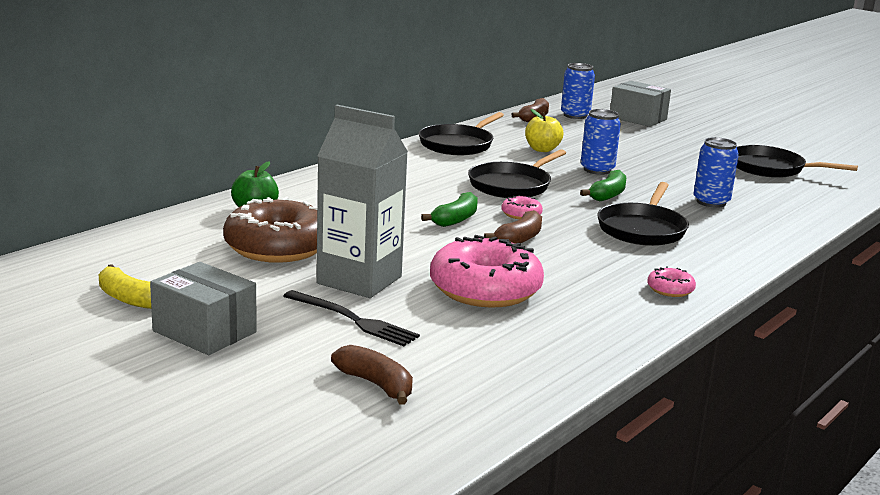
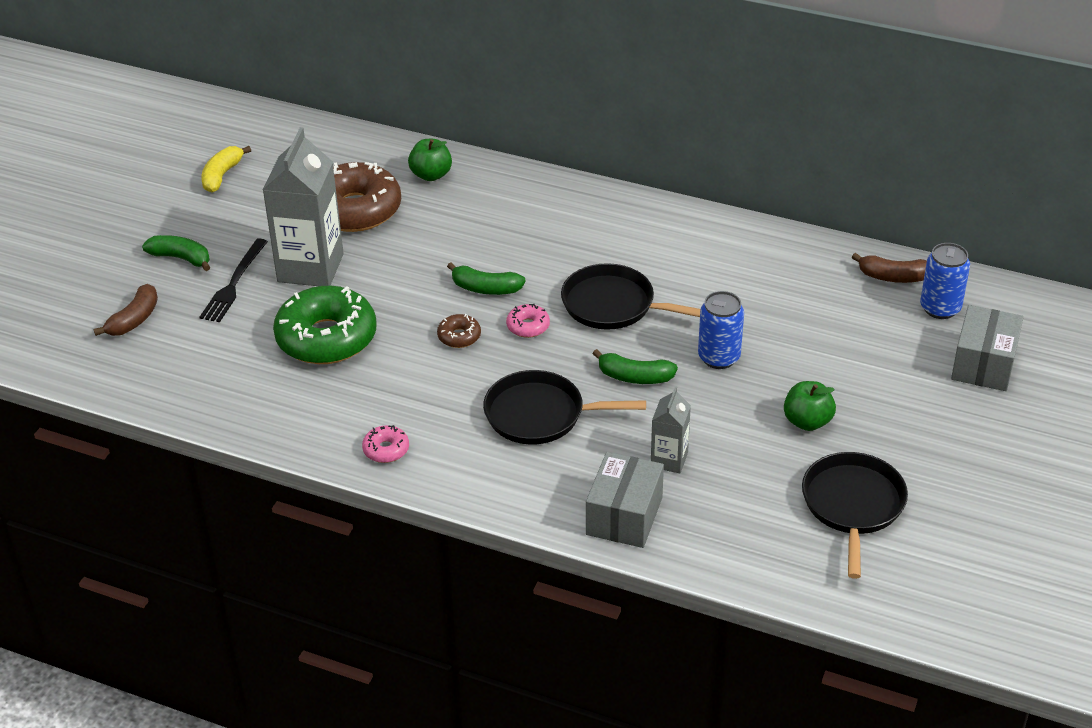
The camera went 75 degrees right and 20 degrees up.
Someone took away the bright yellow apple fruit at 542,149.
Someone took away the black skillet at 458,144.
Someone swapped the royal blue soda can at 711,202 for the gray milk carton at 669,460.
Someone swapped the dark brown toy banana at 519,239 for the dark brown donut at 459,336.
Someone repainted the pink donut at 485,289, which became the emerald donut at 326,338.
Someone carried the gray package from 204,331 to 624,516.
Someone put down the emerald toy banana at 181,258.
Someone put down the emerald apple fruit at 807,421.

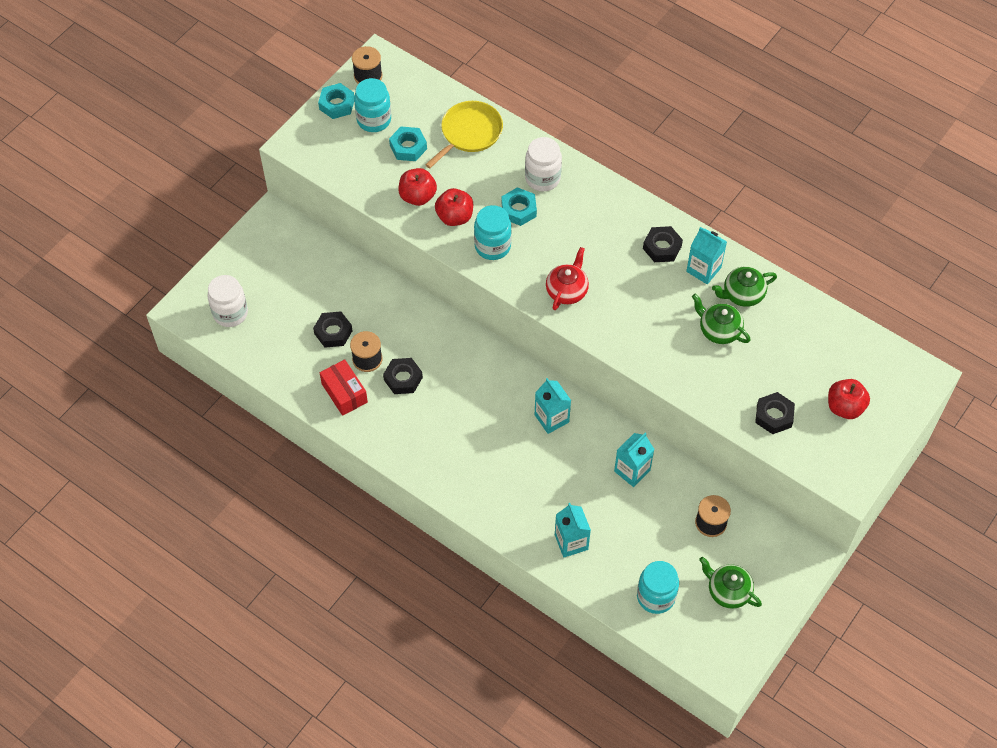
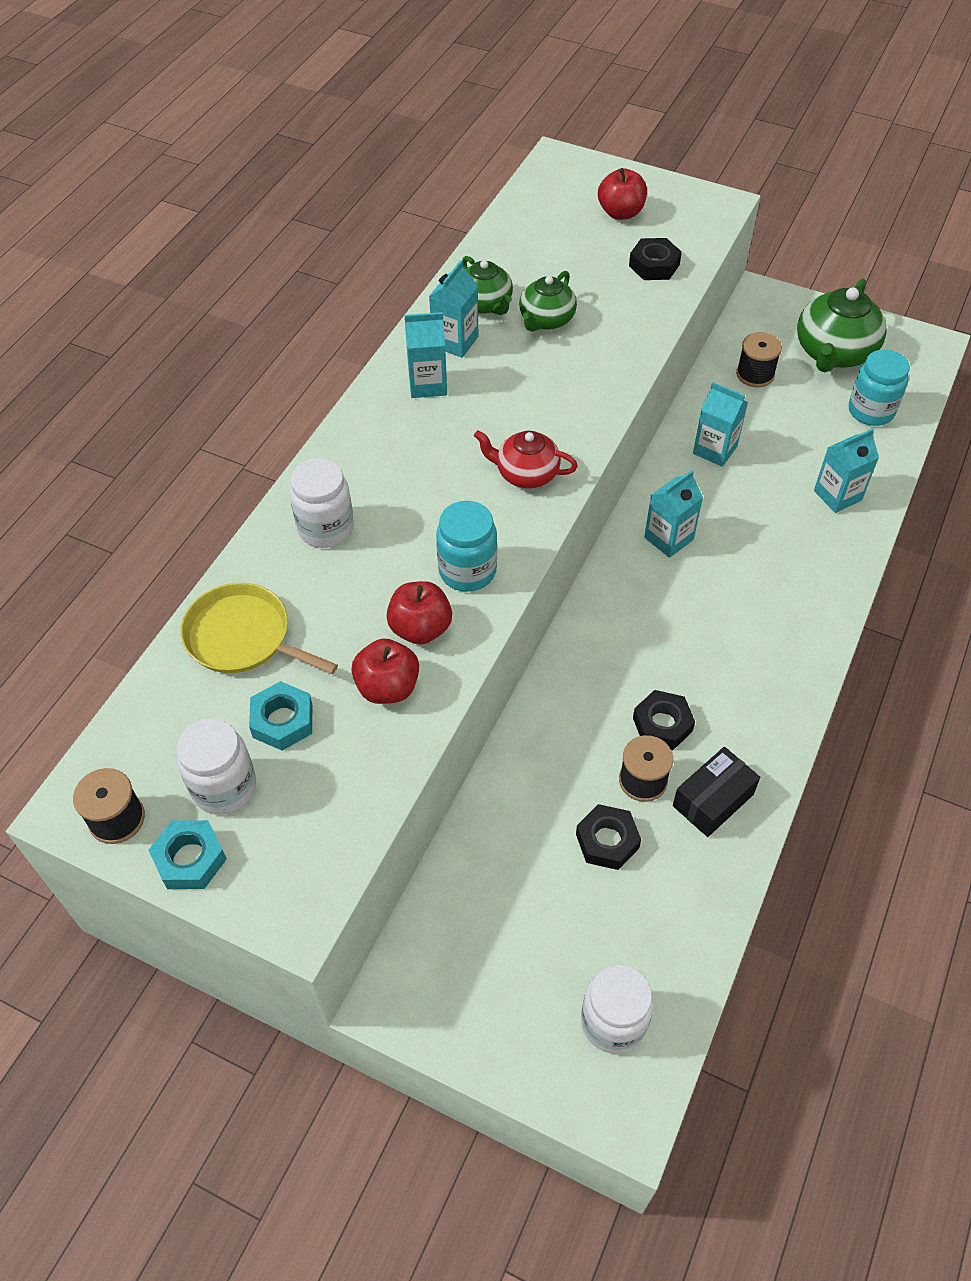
The camera went 100 degrees left and 5 degrees down.
Someone repainted the teal jam jar at 374,120, which became the pure white jam jar at 224,787.
Someone took away the teal hex nut at 519,210.
Someone swapped the black hex nut at 662,247 for the teal milk carton at 428,384.
Someone repainted the crimson package at 344,393, which became the black package at 713,800.
Someone scaled the emerald teapot at 728,591 by 1.64.

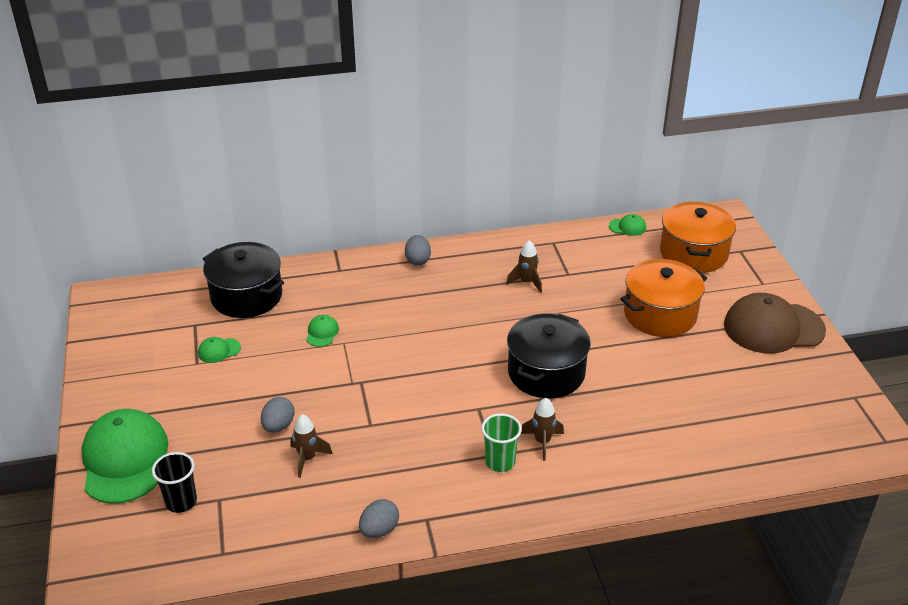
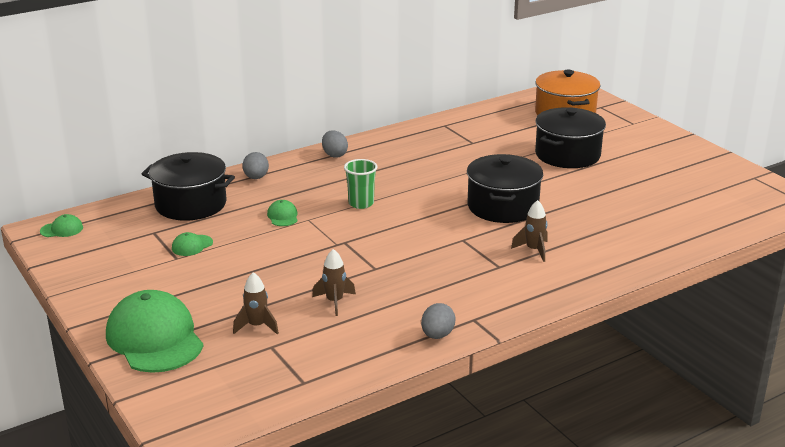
The camera went 20 degrees left and 10 degrees down.
Someone carried the emerald cap from 627,227 to 62,229.
Someone carried the dark brown rocket from 527,282 to 257,326.
Someone repainted the bright orange pot at 660,314, which became the black pot at 567,155.
Someone took away the dark brown cap at 773,328.
Someone carried the gray egg from 278,426 to 256,178.
Someone carried the emerald tumbler from 500,462 to 361,203.
Someone took away the black tumbler at 181,502.

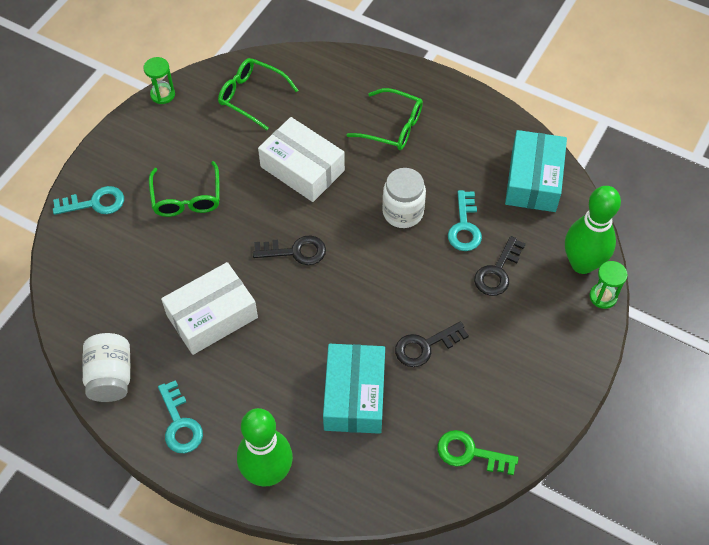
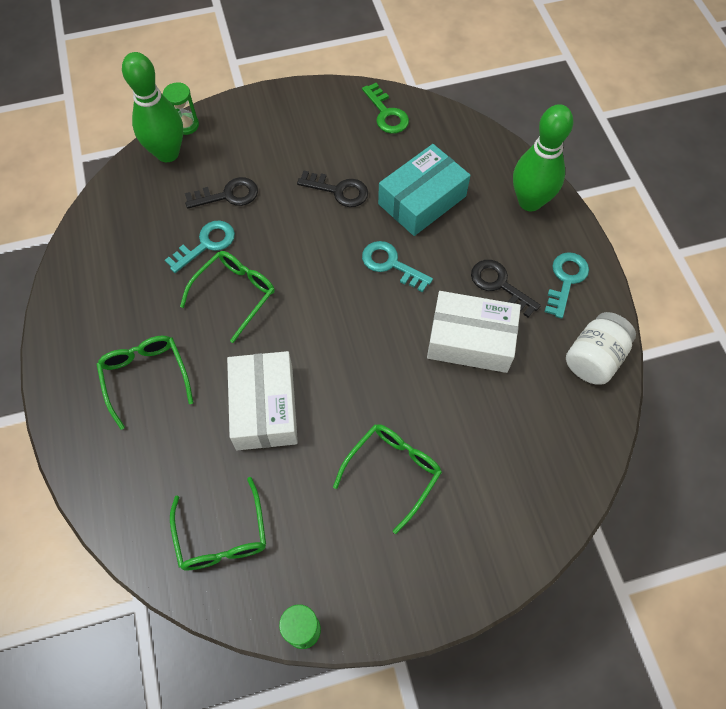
The camera went 135 degrees left and 5 degrees up.
Someone took away the teal package at 533,180.
Someone swapped the pure white jam jar at 403,212 for the emerald glasses at 234,295.
Someone carried the teal door key from 94,203 to 391,264.
Someone carried the black door key from 295,251 to 499,285.

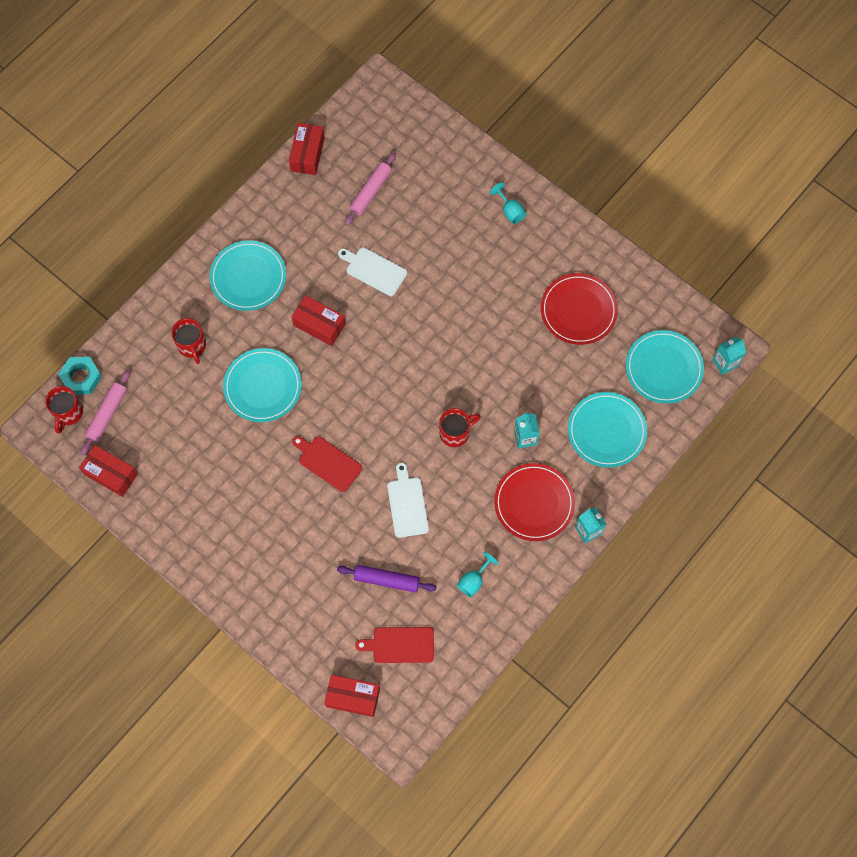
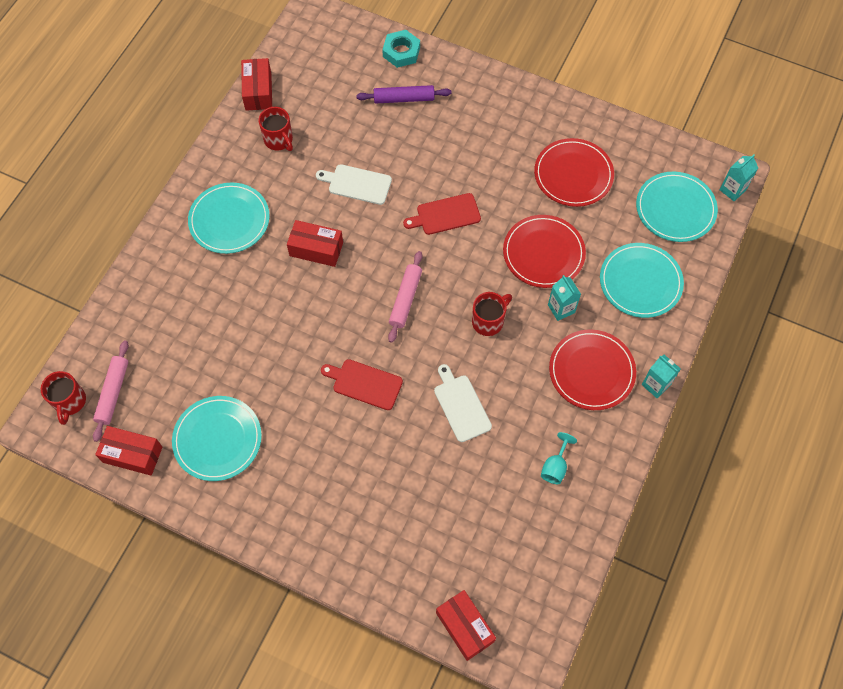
The camera went 15 degrees left and 5 degrees down.
Someone carried the pink dough roller from 370,192 to 405,299.
Someone took away the teal goblet at 510,211.
Someone carried the crimson coffee mug from 192,346 to 279,140.
Someone carried the teal flat dish from 262,386 to 217,439.
Someone carried the teal hex nut from 81,377 to 401,52.
Someone carried the purple dough roller from 386,580 to 404,99.
Someone carried the crimson chopping board from 400,645 to 445,215.
Someone rotated the crimson package at 353,697 by 60 degrees clockwise.
Someone put down the crimson flat dish at 543,253.

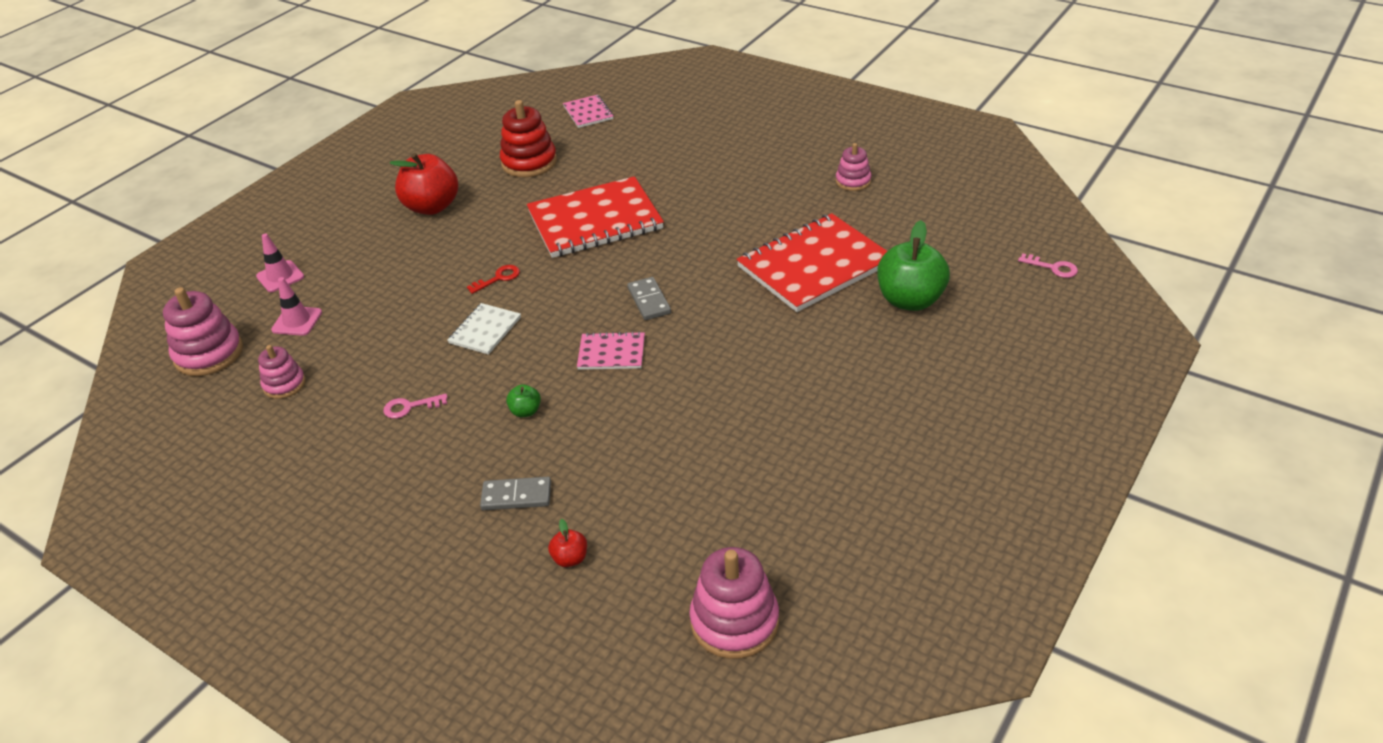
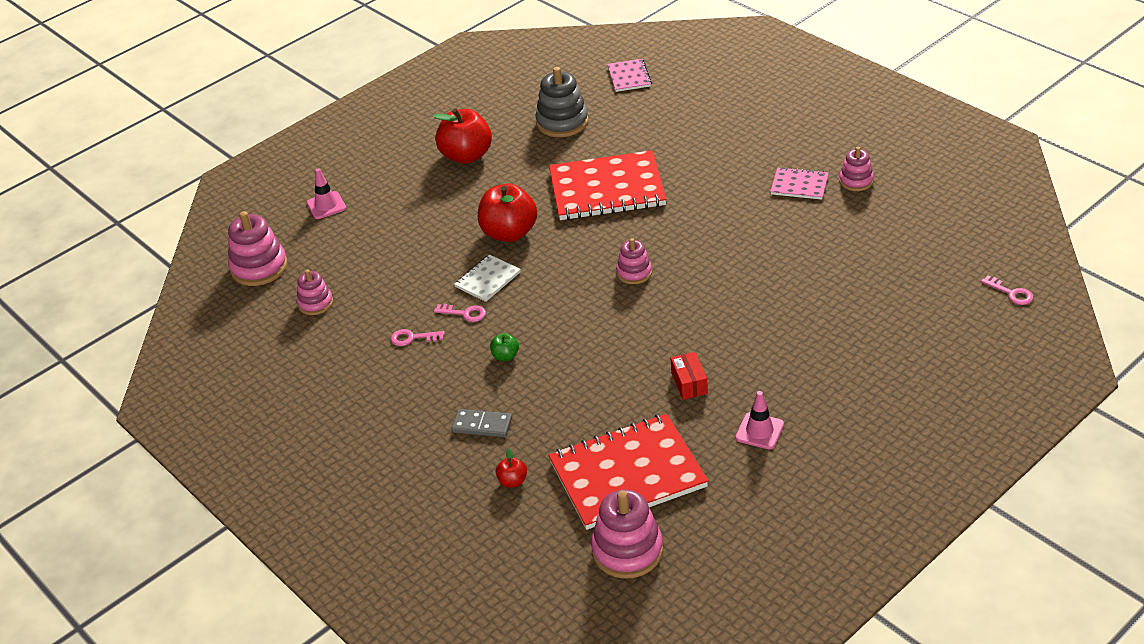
The camera went 15 degrees right and 0 degrees up.
Someone repainted the crimson stacking rings at 529,162, which became the gray stacking rings at 562,122.
Someone carried the crimson notepad from 814,265 to 627,474.
Someone took away the emerald apple fruit at 910,300.
Someone swapped the crimson door key at 498,278 for the crimson apple fruit at 509,233.
Someone carried the pink traffic cone from 297,321 to 759,431.
Someone swapped the gray domino piece at 649,301 for the pink stacking rings at 634,273.
Someone carried the pink notepad from 611,353 to 799,185.
Someone put down the pink door key at 465,313.
Someone put down the crimson package at 689,383.

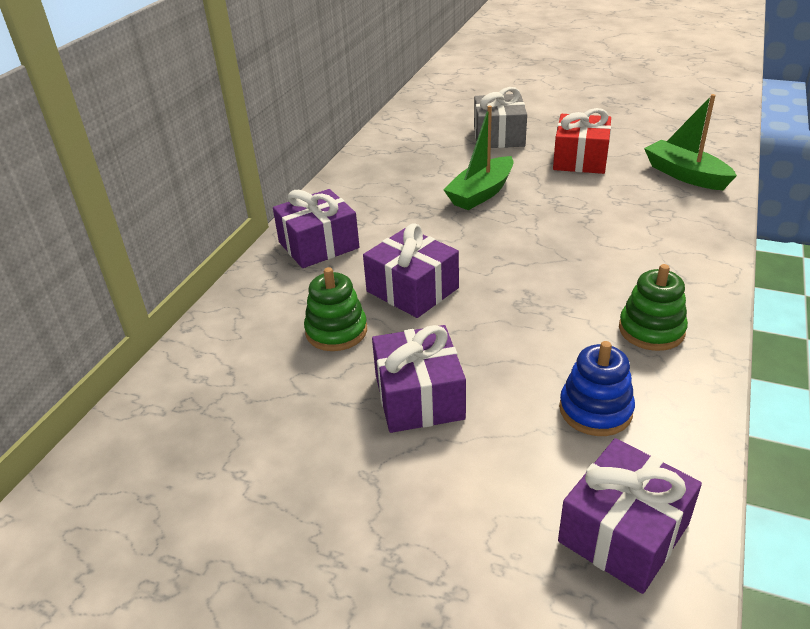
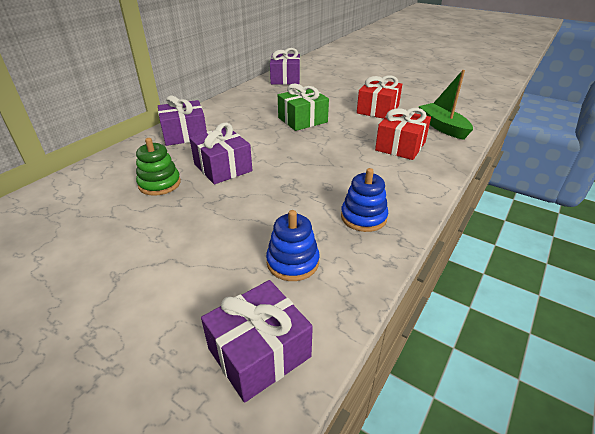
The camera went 10 degrees right and 0 degrees up.
Someone took away the gray wrapped gift at 499,136.
Someone swapped the emerald sailboat at 481,193 for the emerald wrapped gift at 302,120.
Someone repainted the emerald stacking rings at 651,330, which became the royal blue stacking rings at 363,217.
Someone carried the purple wrapped gift from 419,397 to 285,79.
Someone put down the crimson wrapped gift at 400,146.

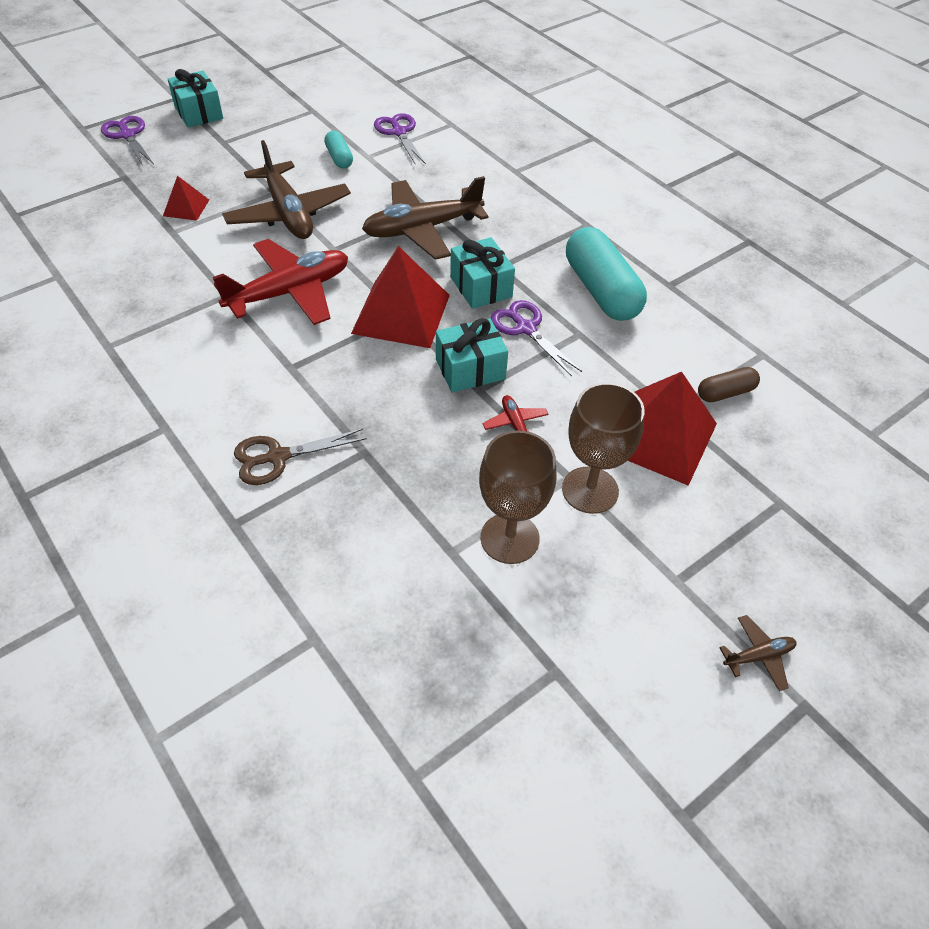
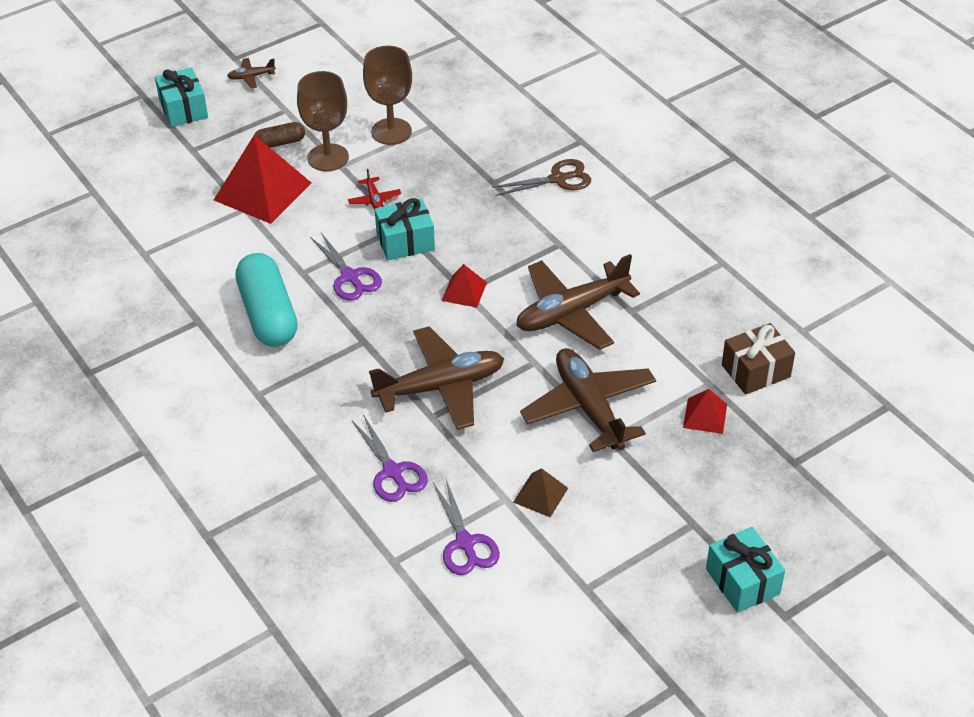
The camera went 175 degrees left and 5 degrees down.
Someone carried the purple scissors from 128,135 to 392,472.
Someone swapped the teal capsule at 339,158 for the dark brown solid pyramid at 540,495.
Someone carried the teal wrapped gift from 481,287 to 183,109.
Someone repainted the crimson toy plane at 289,292, which became the dark brown toy plane at 572,313.
Someone scaled the crimson solid pyramid at 401,314 by 0.49.
Someone carried the dark brown capsule from 725,393 to 280,143.
Someone put down the dark brown wrapped gift at 755,371.

